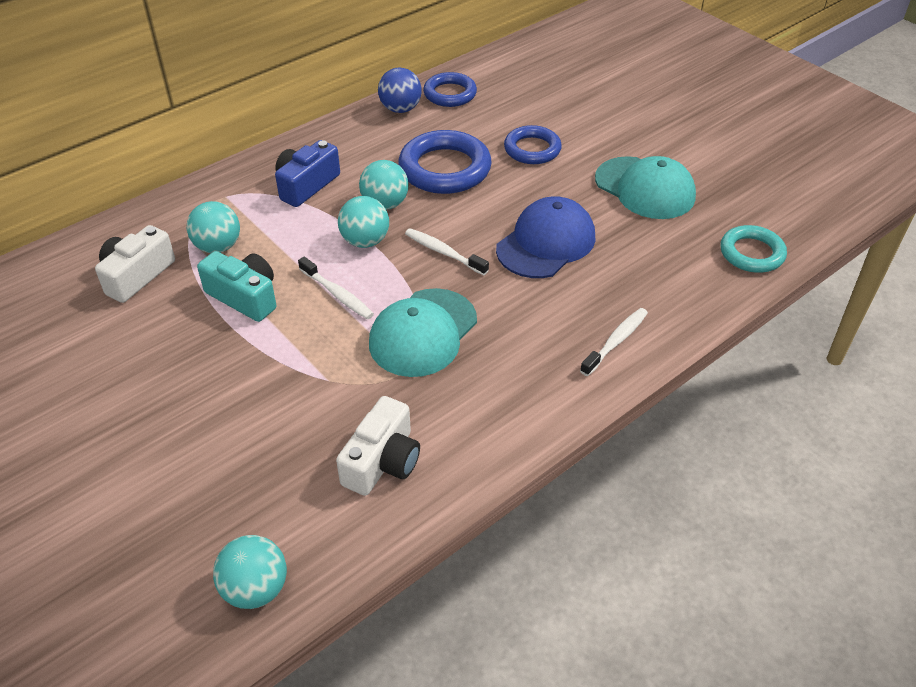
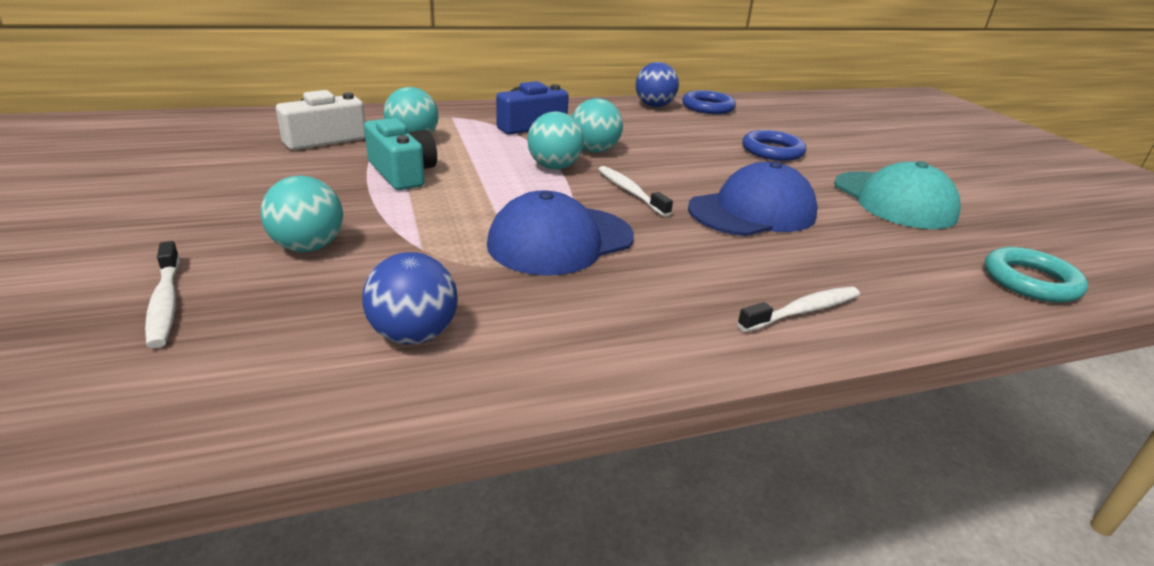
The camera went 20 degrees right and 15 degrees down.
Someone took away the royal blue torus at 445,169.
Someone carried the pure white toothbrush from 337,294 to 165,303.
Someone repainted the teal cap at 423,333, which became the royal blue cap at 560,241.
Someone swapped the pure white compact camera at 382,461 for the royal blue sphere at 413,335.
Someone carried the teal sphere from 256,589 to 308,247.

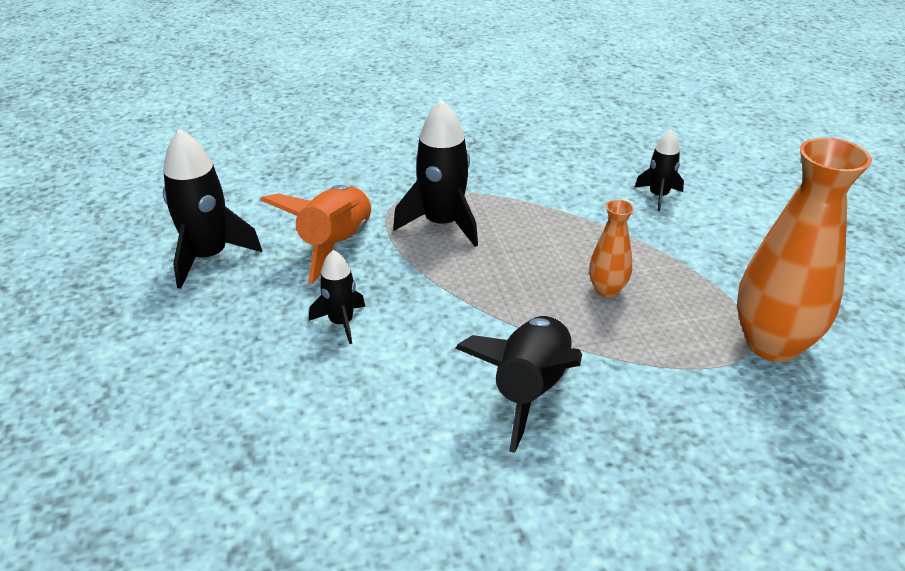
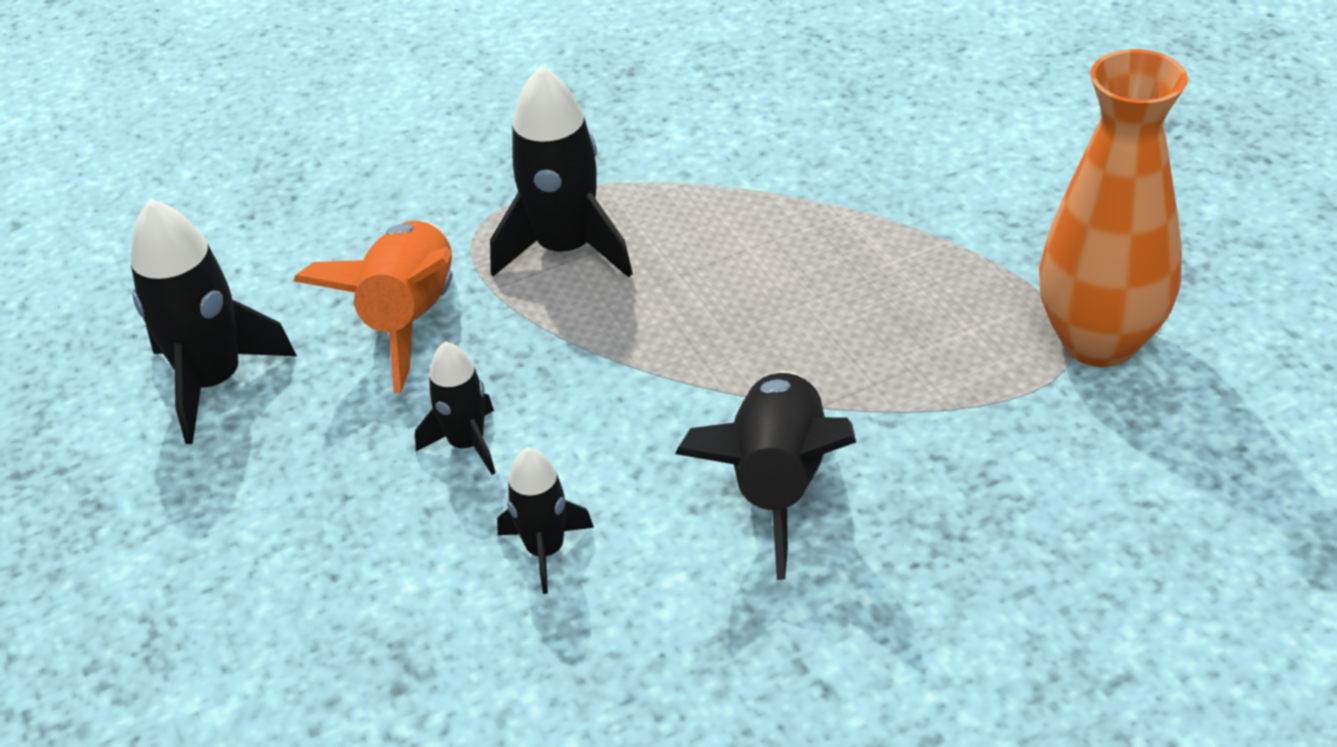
The camera went 10 degrees left and 5 degrees up.
Someone carried the black rocket from 658,196 to 545,551.
Someone took away the bright orange vase at 607,290.

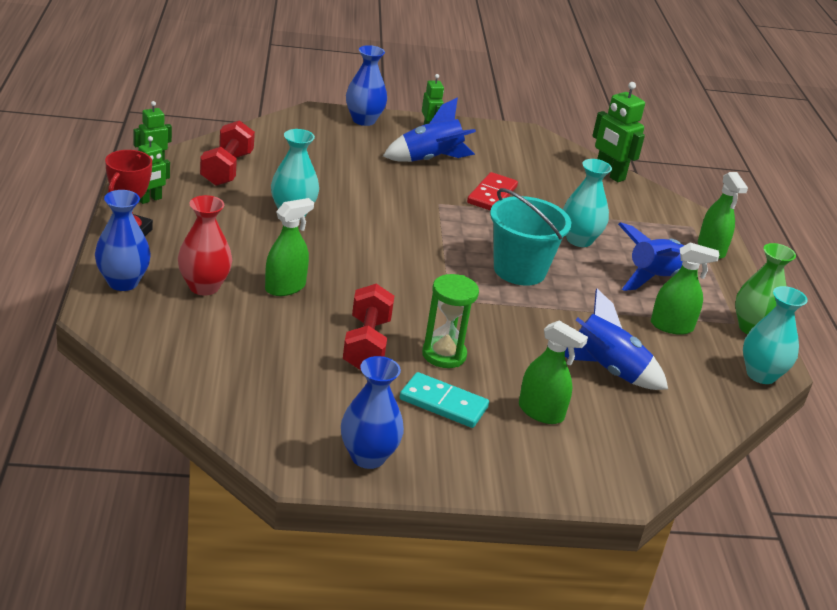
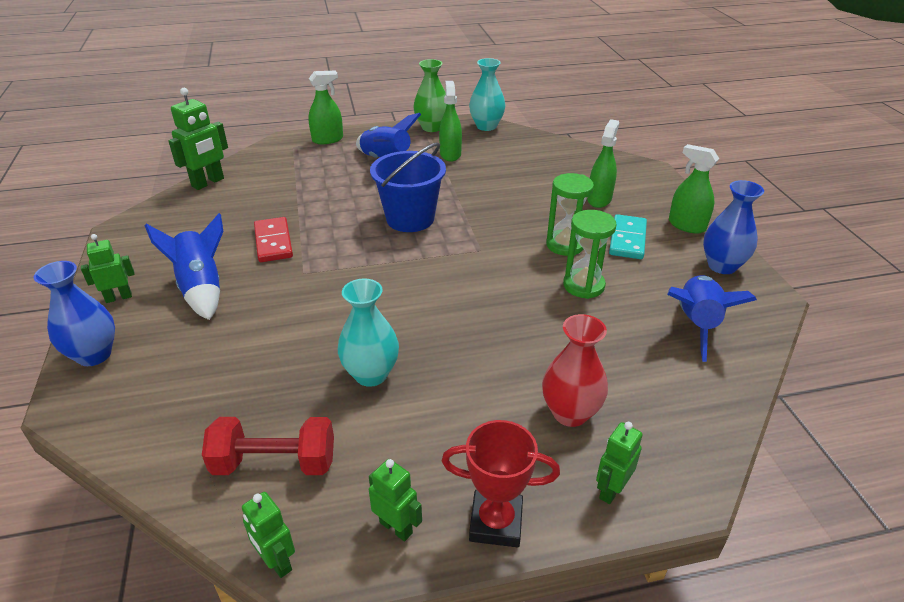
The camera went 95 degrees left and 5 degrees up.
Someone took away the teal vase at 579,240.
Someone rotated the crimson domino piece at 492,195 by 60 degrees clockwise.
Someone repainted the teal sand bucket at 519,270, which became the royal blue sand bucket at 410,219.
Someone swapped the royal blue vase at 123,282 for the emerald toy robot at 611,490.
Someone carried the emerald sprayer from 285,287 to 686,225.
Someone swapped the crimson dumbbell at 366,344 for the emerald hourglass at 583,285.
Someone carried the royal blue rocket from 607,370 to 696,324.

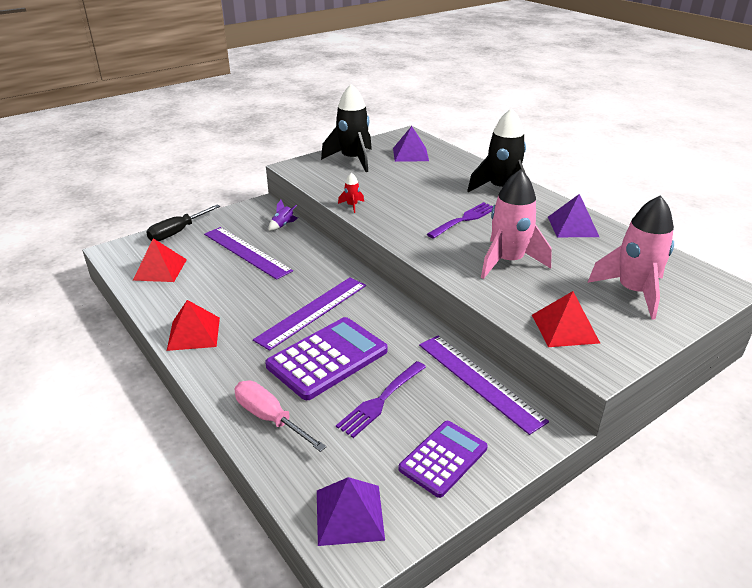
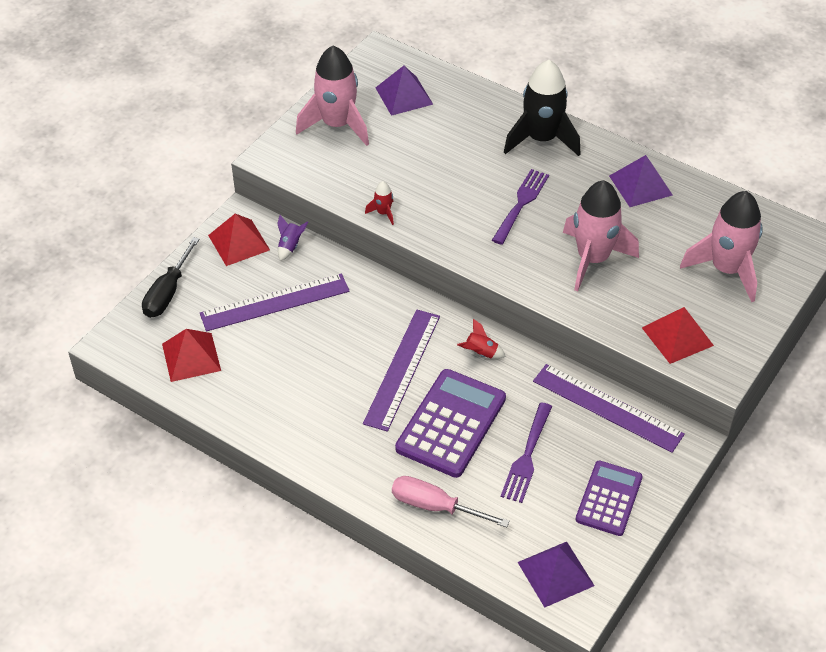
The camera went 20 degrees left and 15 degrees up.
Someone repainted the black rocket at 353,160, which became the pink rocket at 337,125.
Someone rotated the purple straightedge at 246,252 by 45 degrees counterclockwise.
Someone carried the crimson solid pyramid from 194,333 to 239,242.
Someone put down the crimson rocket at 481,353.

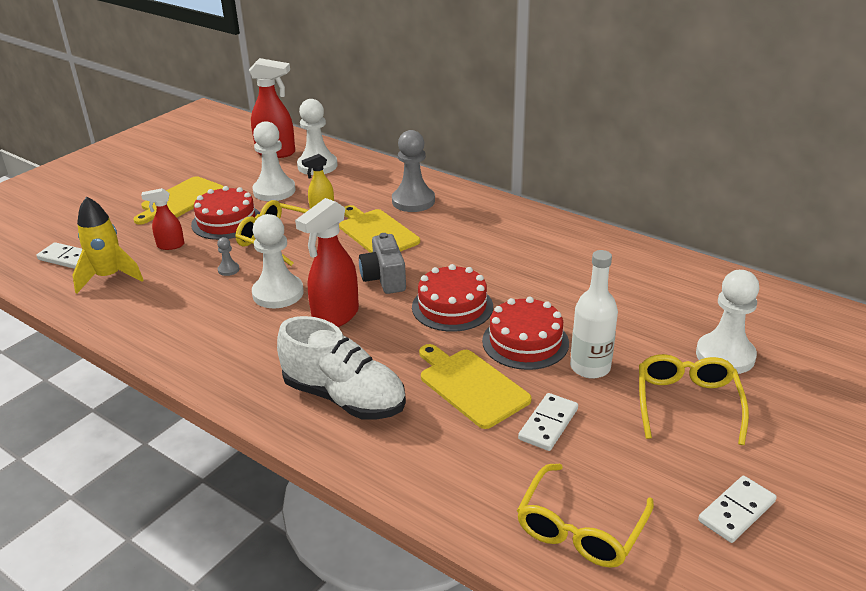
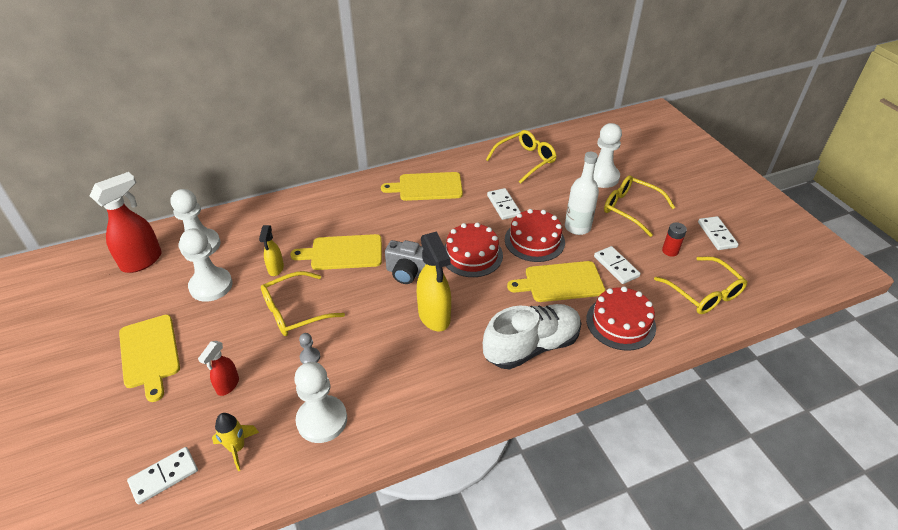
The camera went 60 degrees left and 10 degrees up.
Someone took away the gray pawn at 413,201.
Someone carried the crimson layer cake from 226,221 to 620,323.
Someone scaled the bright yellow rocket at 109,277 by 0.65.
Someone repainted the crimson sprayer at 335,317, which became the bright yellow sprayer at 434,317.
Someone carried the pure white pawn from 278,293 to 322,420.
Someone put down the bright yellow glasses at 525,160.
Someone put down the bright yellow chopping board at 427,187.
Someone put down the pure white domino piece at 503,205.
Someone put down the crimson battery at 670,251.

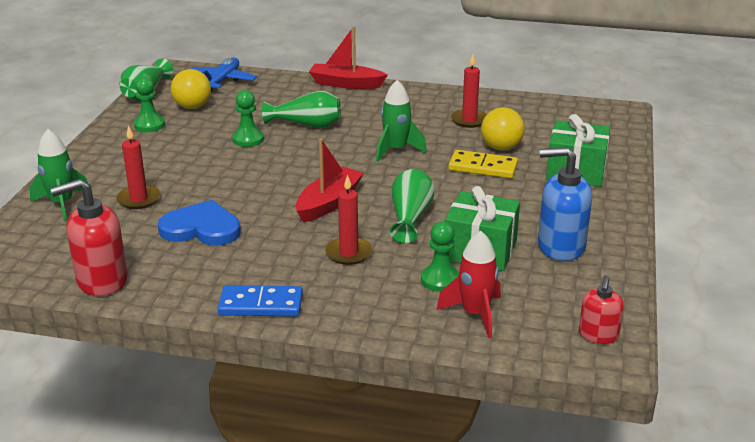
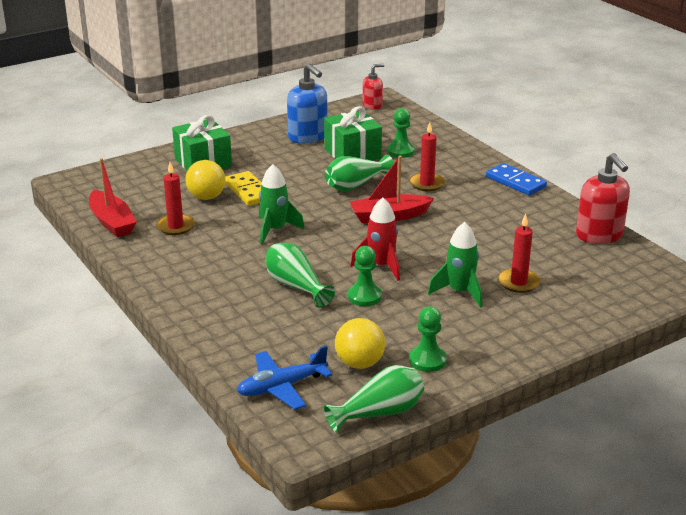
The camera went 135 degrees left and 0 degrees up.
Someone carried the crimson sailboat from 346,84 to 112,222.
Someone carried the emerald rocket from 62,204 to 460,292.
Someone rotated the crimson pump bottle at 101,280 by 45 degrees clockwise.
Someone took away the royal blue heart at 201,228.
Someone carried the crimson rocket from 475,314 to 381,266.

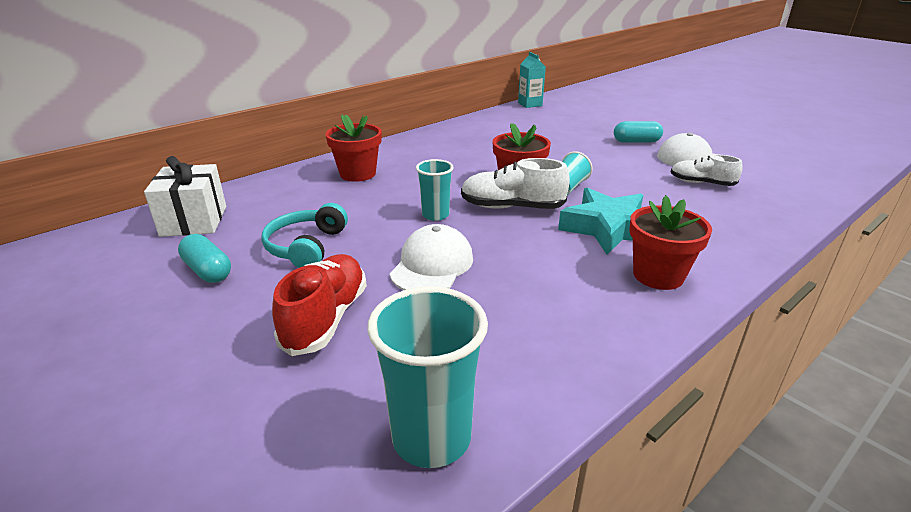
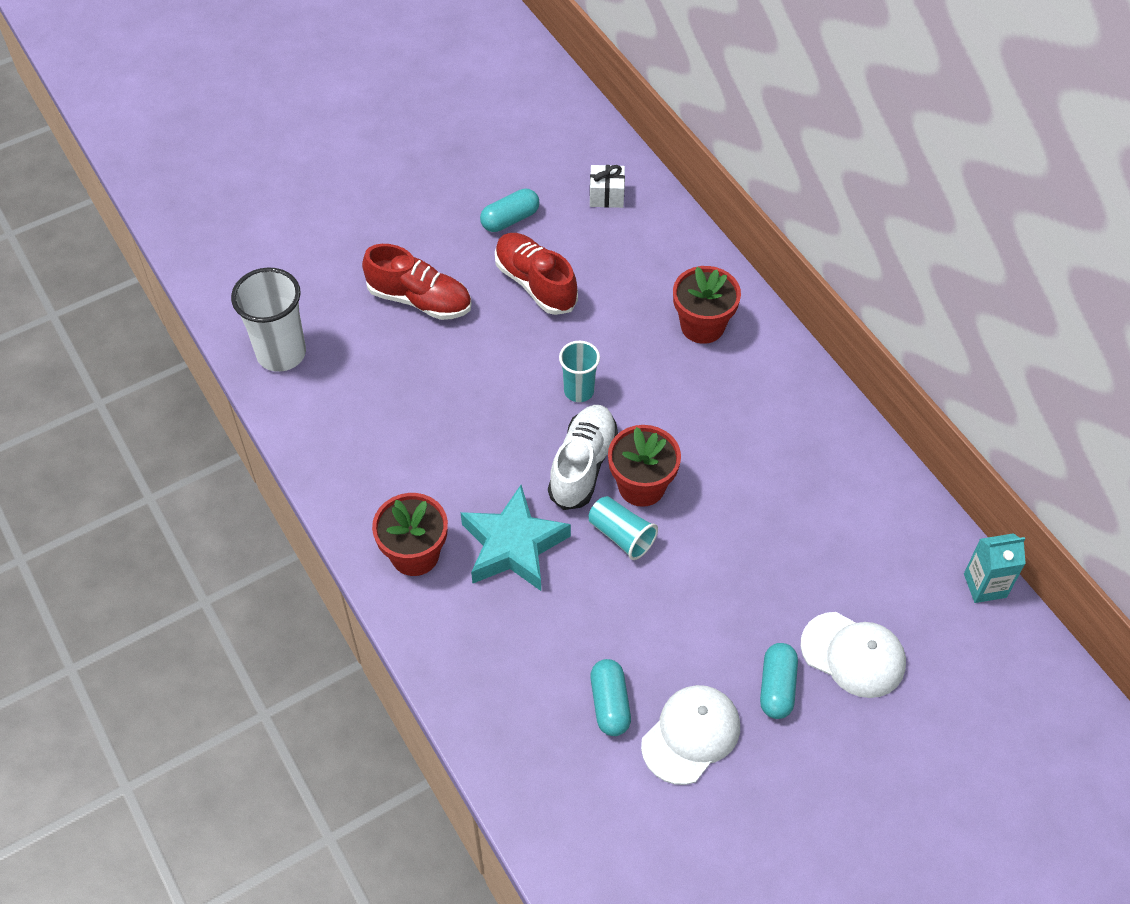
The camera went 100 degrees right and 25 degrees up.
Someone swapped the pure white shoe at 701,183 for the teal capsule at 610,704.
Someone scaled the pure white wrapped gift at 194,221 by 0.59.
Someone swapped the teal headset at 306,247 for the crimson shoe at 535,283.
Someone carried the pure white cap from 432,265 to 853,655.
Someone repainted the teal tumbler at 431,438, which became the pure white tumbler at 281,353.

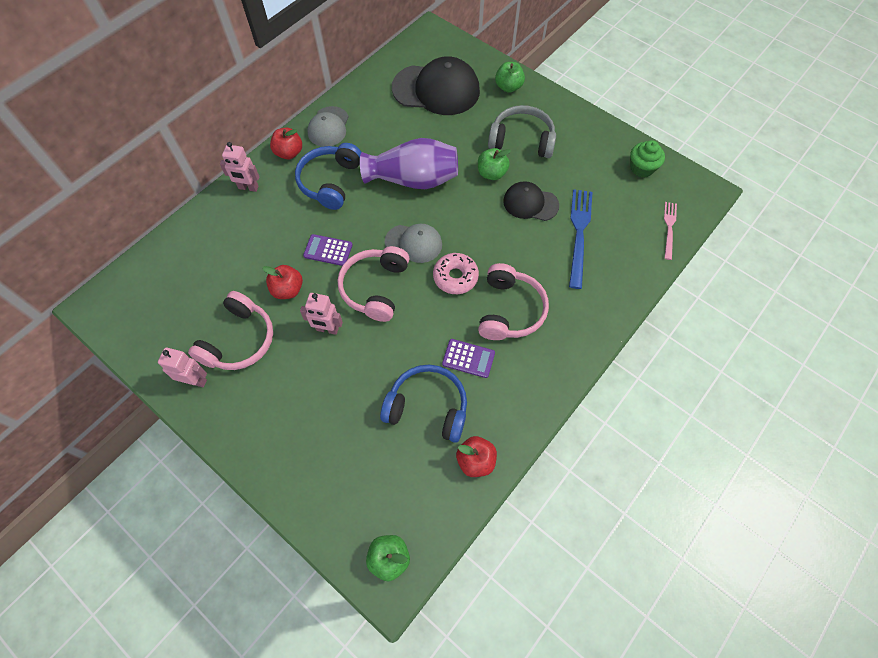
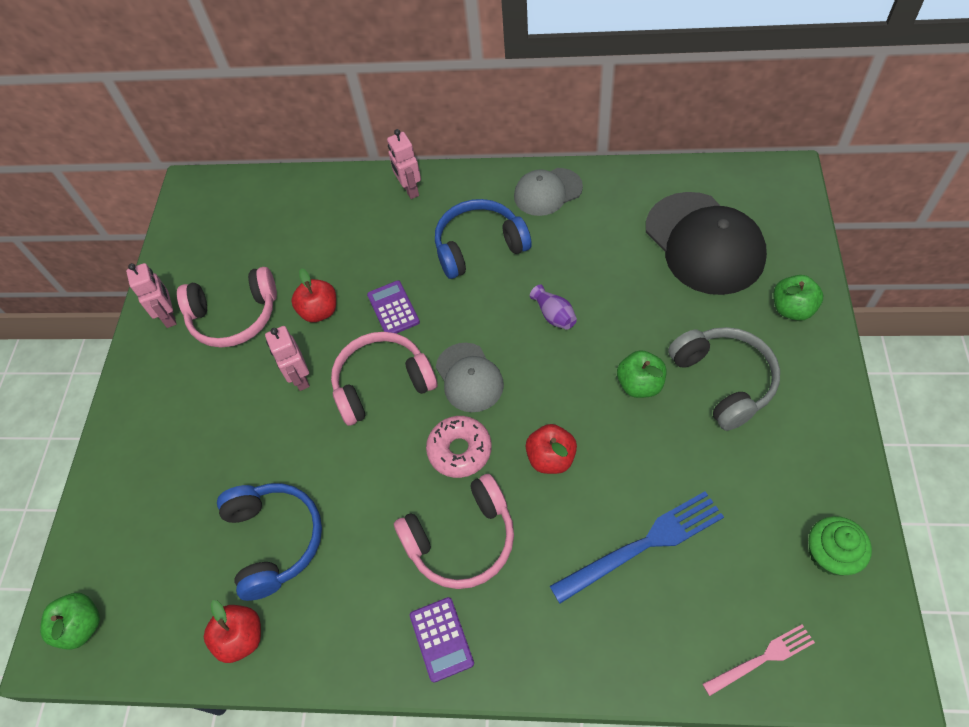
The camera went 60 degrees right and 5 degrees down.
Someone carried the crimson apple fruit from 289,153 to 551,458.
Someone scaled the purple vase at 413,179 by 0.41.
Someone took away the black cap at 530,203.
Someone carried the purple calculator from 468,358 to 441,639.

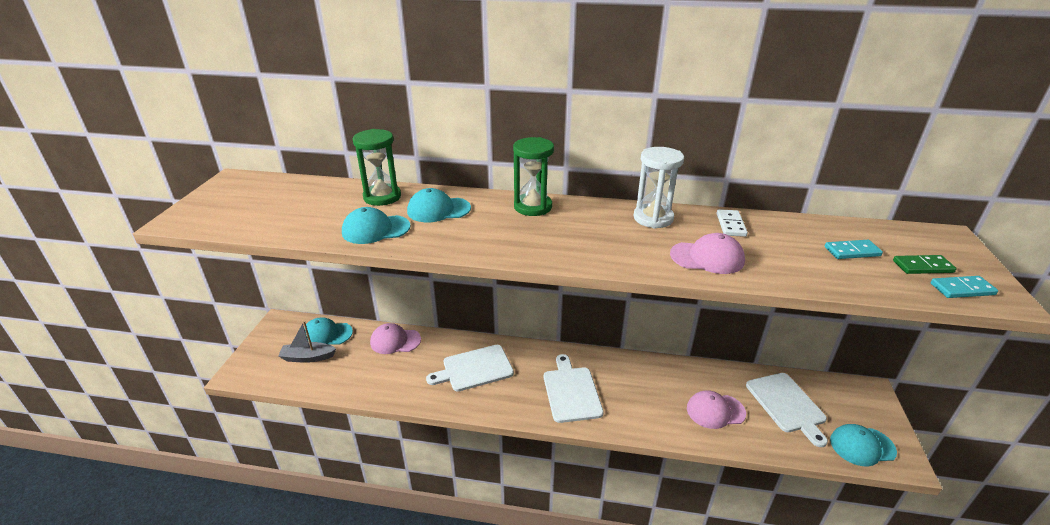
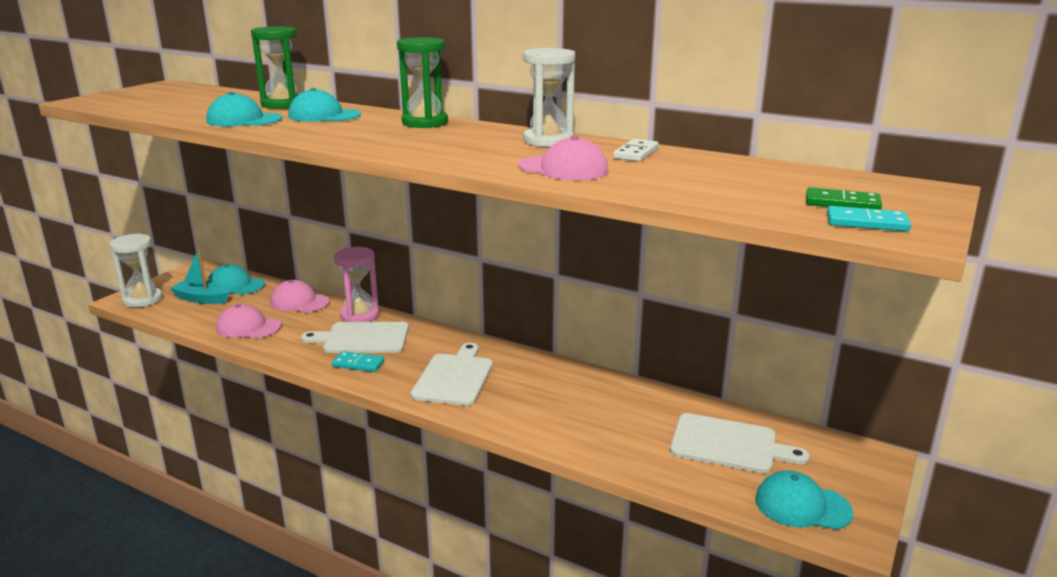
The camera went 20 degrees right and 10 degrees down.
Someone carried the teal domino piece from 852,251 to 358,364.
Someone repainted the gray sailboat at 308,357, which became the teal sailboat at 201,299.
Someone rotated the pure white chopping board at 787,405 by 75 degrees counterclockwise.
Someone carried the pink cap from 715,411 to 248,327.
Someone put down the pure white hourglass at 142,300.
Someone put down the pink hourglass at 359,315.

